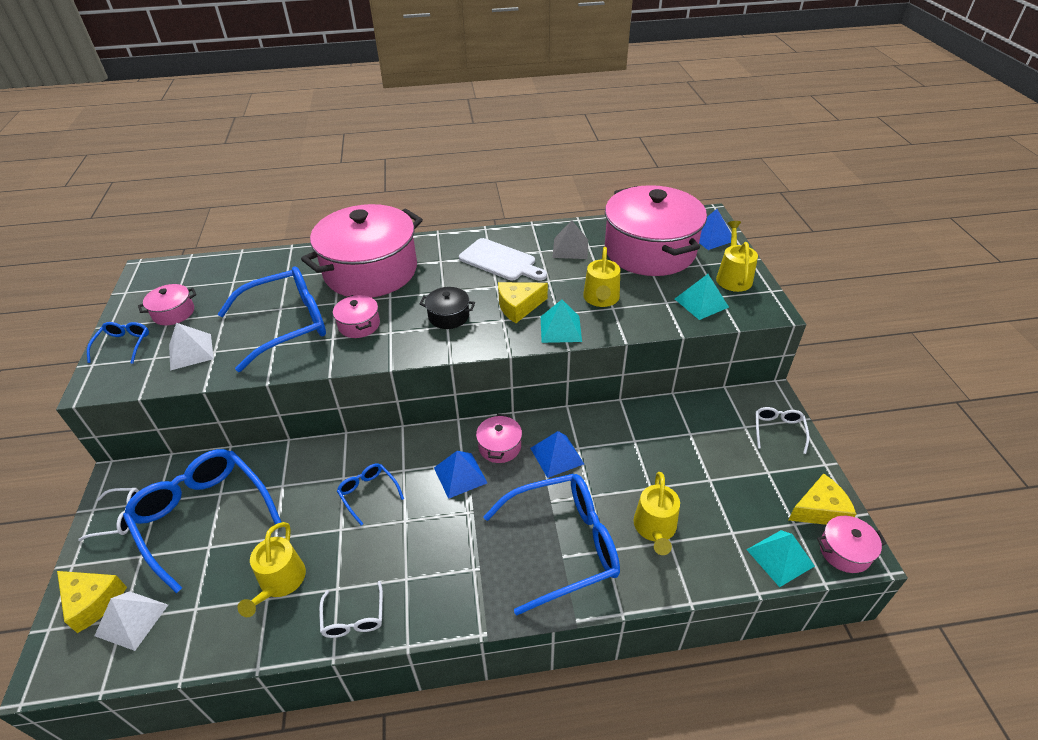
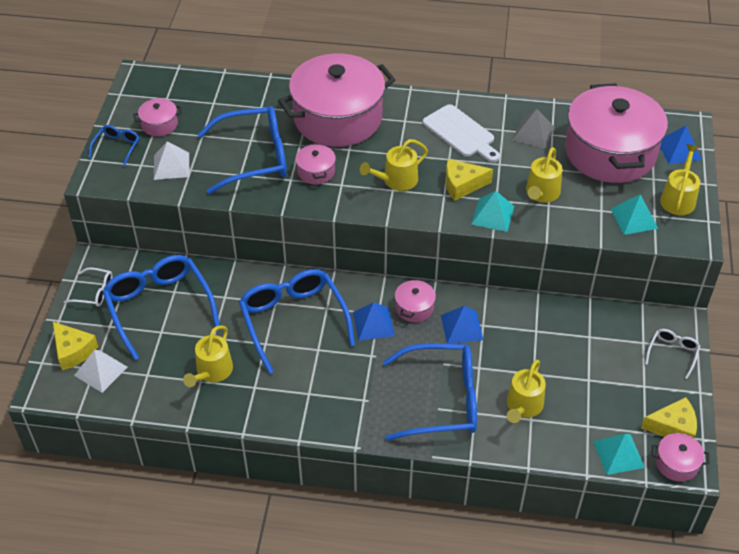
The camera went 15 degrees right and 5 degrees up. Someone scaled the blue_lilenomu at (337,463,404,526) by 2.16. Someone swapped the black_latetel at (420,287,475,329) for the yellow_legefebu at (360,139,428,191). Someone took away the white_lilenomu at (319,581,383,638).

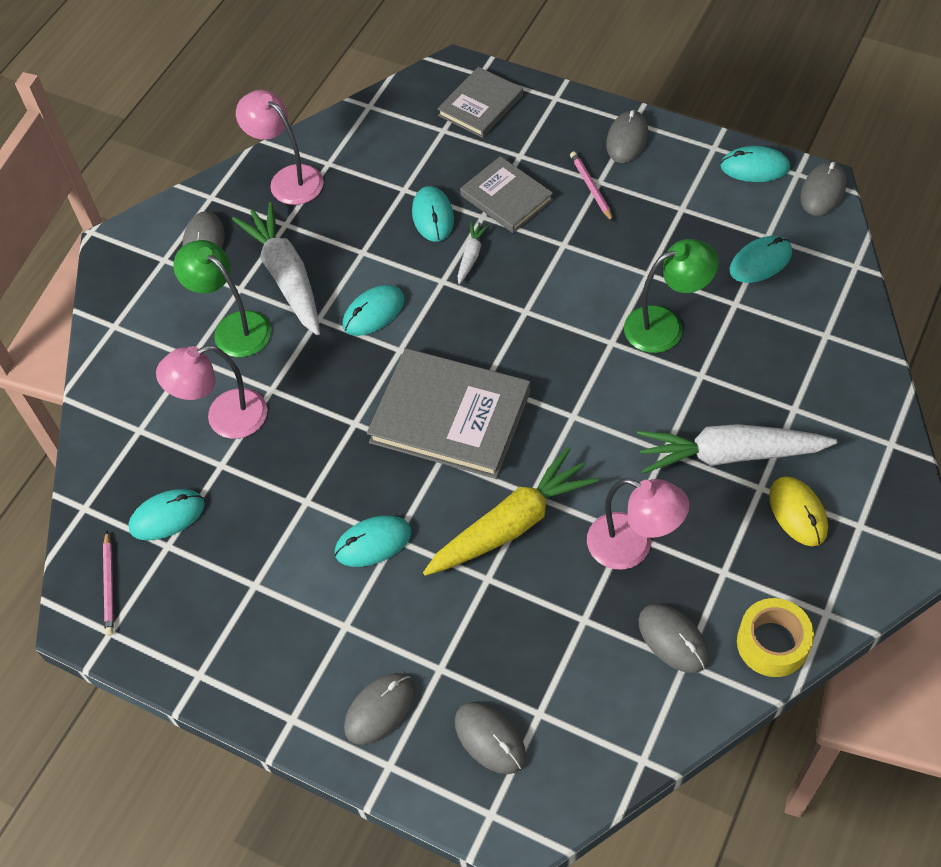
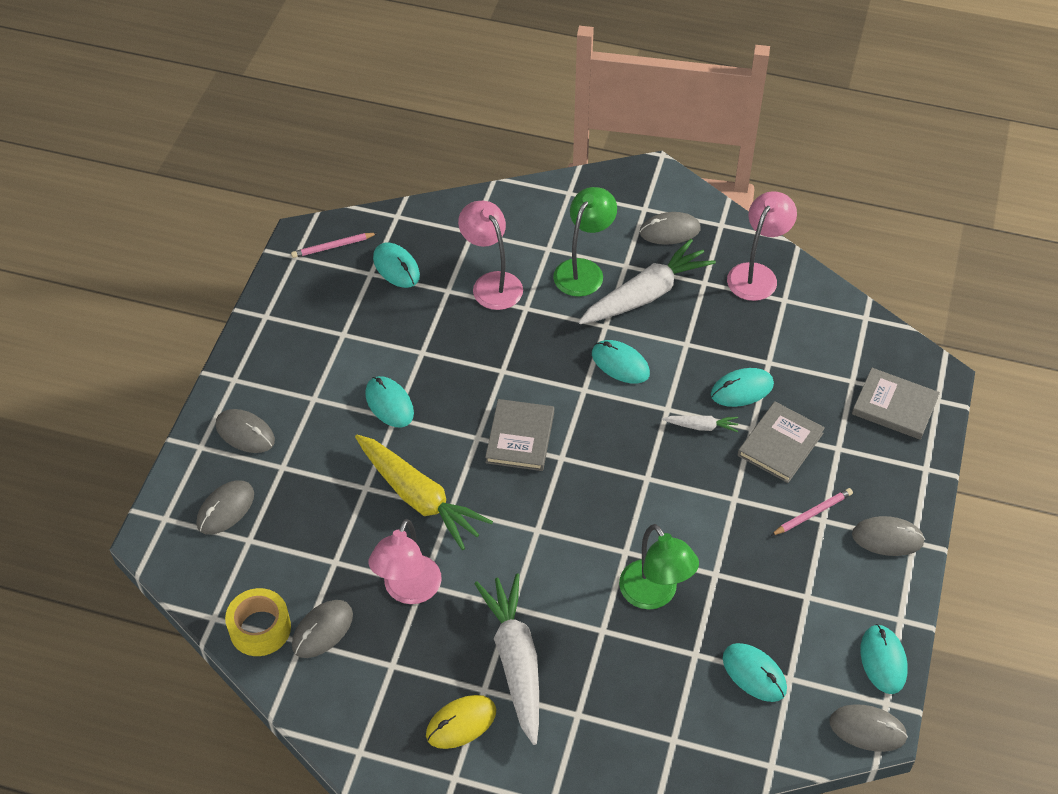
The camera went 75 degrees right and 5 degrees down. Someone carried the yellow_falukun from (737,598,814,677) to (225,588,291,656). Someone scaled the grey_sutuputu at (367,348,531,479) by 0.60.

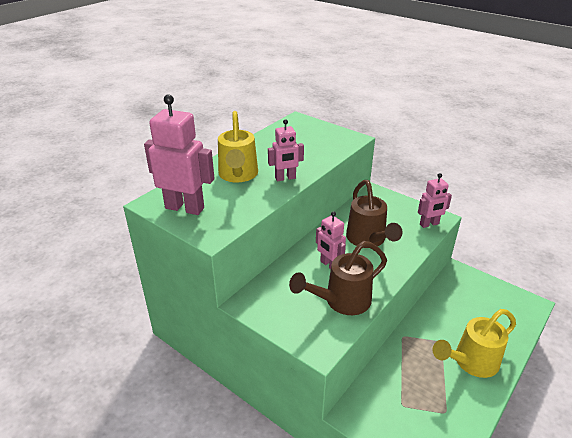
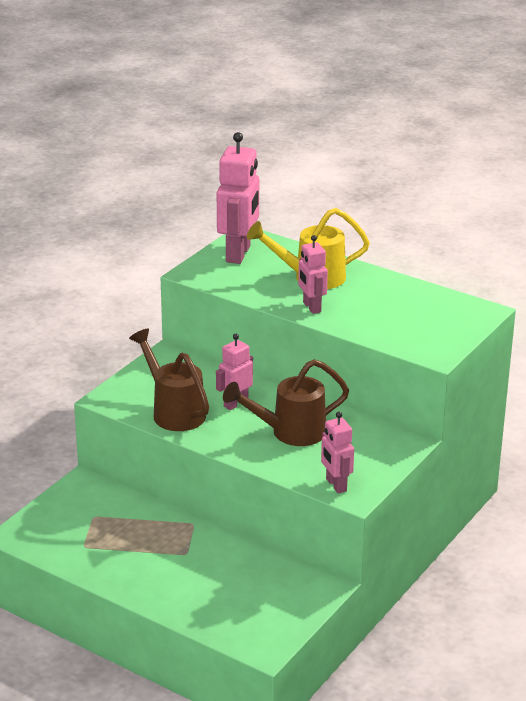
The camera went 85 degrees right and 5 degrees down. Someone took away the yellow_legefebu at (433,309,516,378).

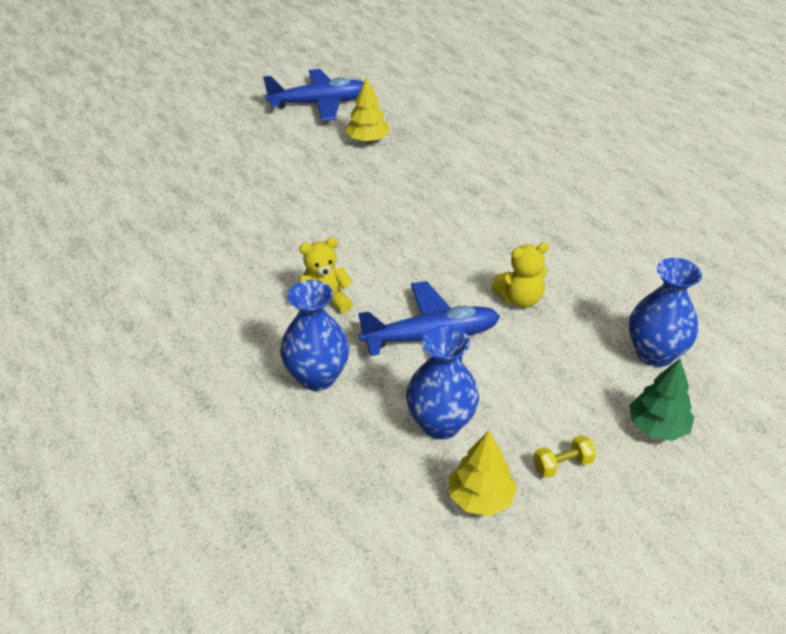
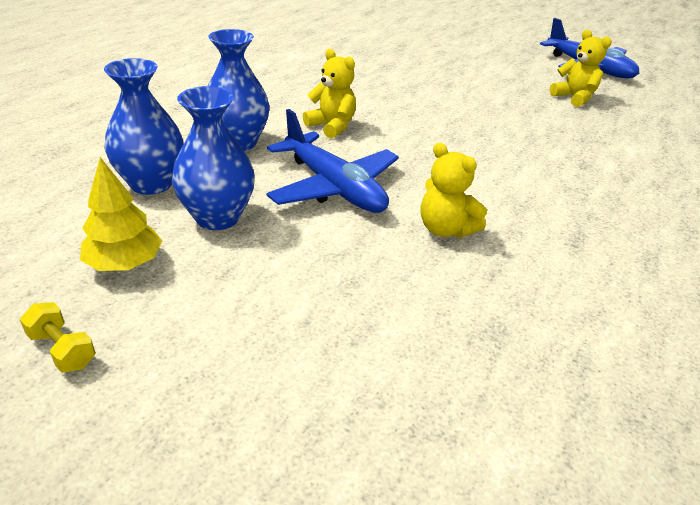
The camera went 60 degrees right and 5 degrees down. Someone carried the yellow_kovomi from (533,435,596,478) to (20,302,96,373). Someone carried the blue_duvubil from (629,258,702,367) to (104,58,184,195). Someone swapped the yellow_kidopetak at (345,77,389,143) for the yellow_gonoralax at (550,30,612,107). Someone took away the green_kidopetak at (629,359,694,441).

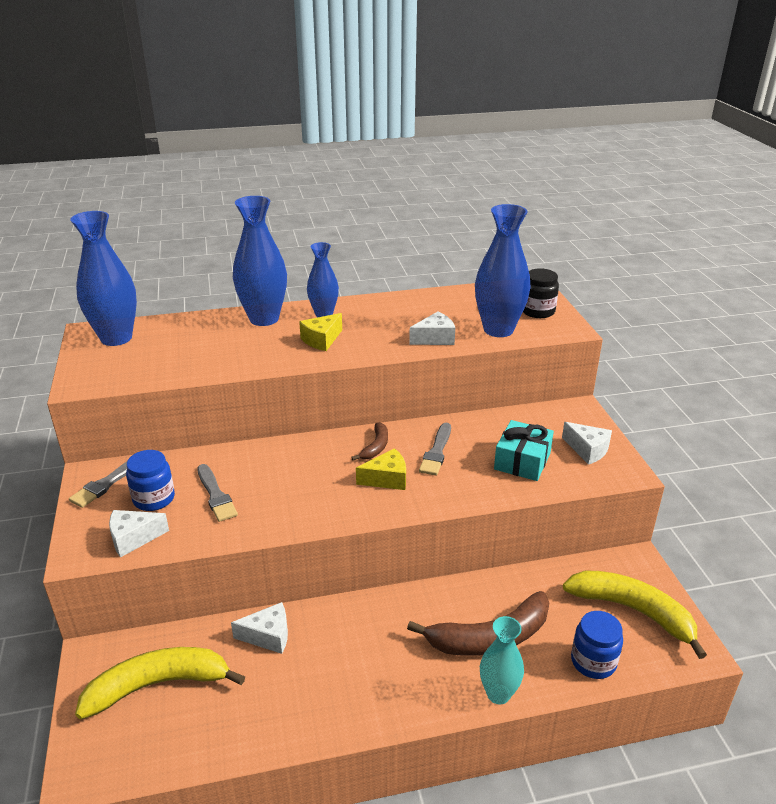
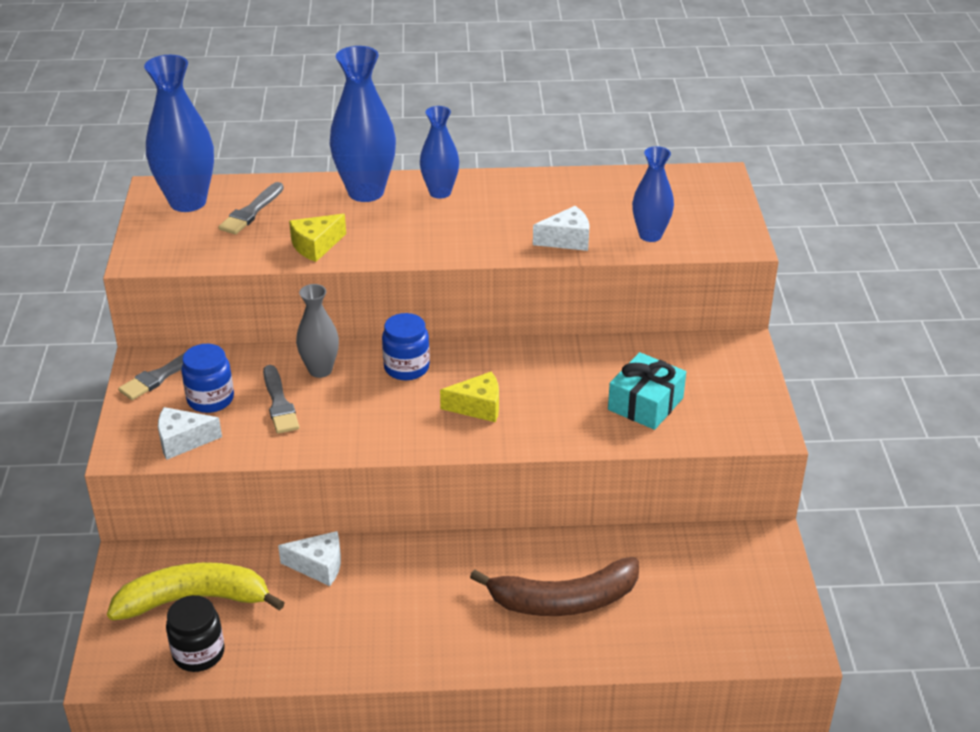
The camera went 10 degrees right and 5 degrees up. Someone carried the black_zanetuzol from (523,268,559,318) to (166,595,225,672). Someone carried the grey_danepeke from (419,423,451,476) to (218,182,284,235). Someone carried the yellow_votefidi from (299,313,342,351) to (289,214,346,262). Someone put down the grey_duvubil at (296,284,339,378). Someone carried the blue_zanetuzol from (571,611,623,679) to (382,313,430,380). Someone scaled the blue_duvubil at (475,204,531,337) by 0.61. Someone took away the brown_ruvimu at (351,422,388,460). Someone took away the turquoise_duvubil at (480,616,524,704). Someone took away the white_votefidi at (562,422,612,465). Someone took away the yellow_ruvimu at (563,570,707,659).

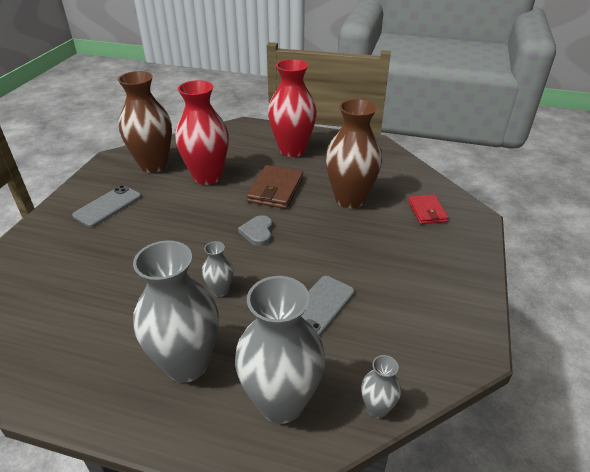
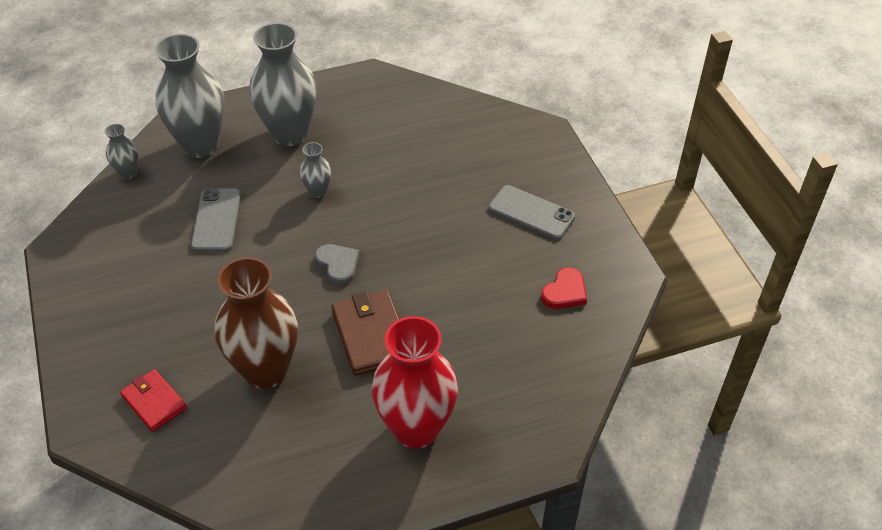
The camera went 145 degrees right and 10 degrees up. Someone rotated the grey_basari at (72,185,141,227) by 60 degrees counterclockwise. Someone swapped the brown_duvubil at (118,71,172,173) for the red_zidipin at (541,267,587,309). Someone took away the red_duvubil at (175,80,229,185).

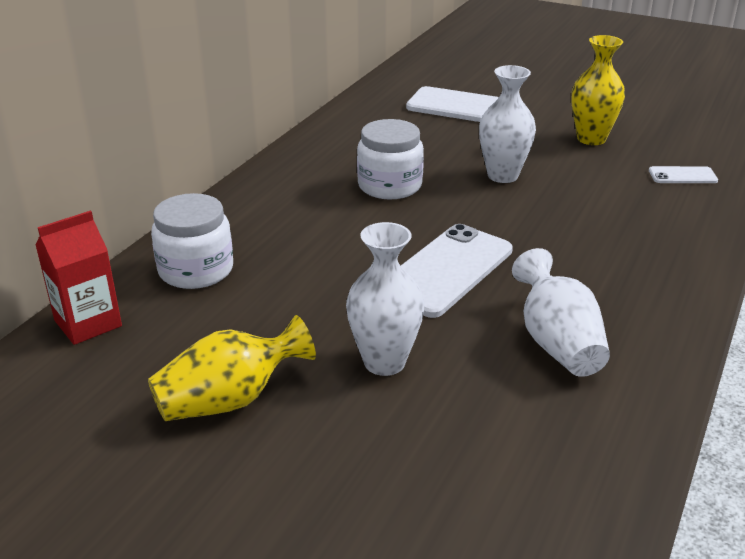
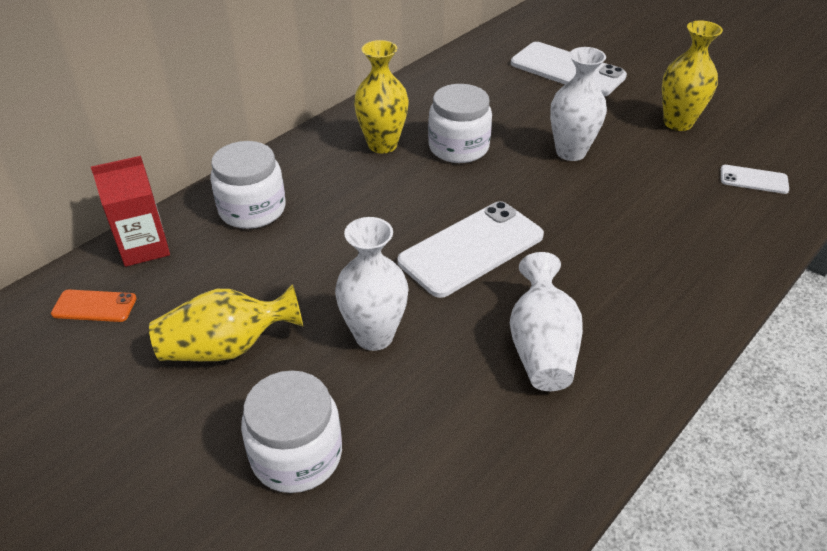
The camera went 15 degrees right and 10 degrees up. Someone put down the orange_basari at (51,290,136,322). Someone put down the white_zanetuzol at (241,370,342,493). Someone put down the yellow_duvubil at (354,40,409,153).

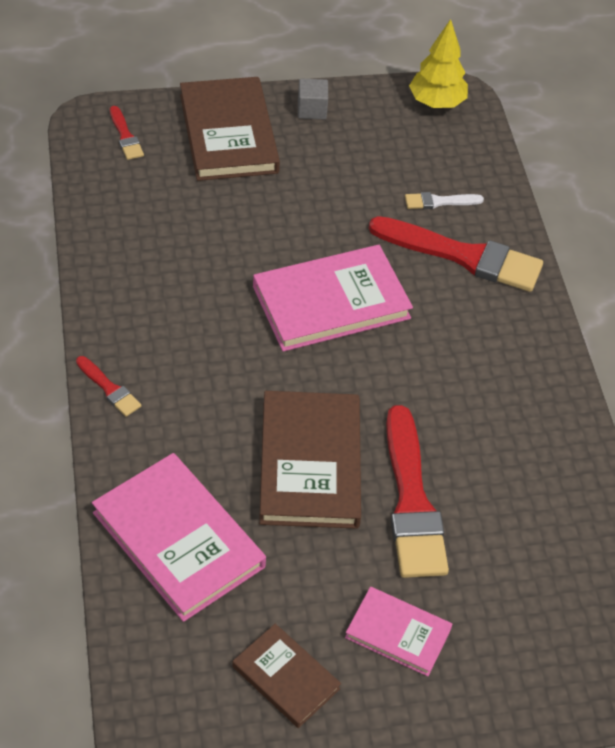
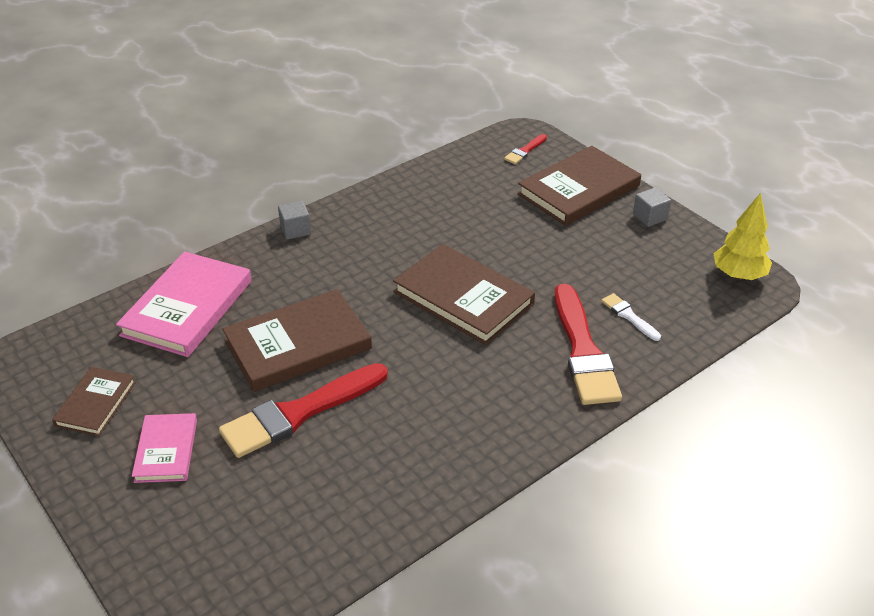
The camera went 65 degrees right and 10 degrees down. Someone swapped the red_danepeke at (76,356,141,417) for the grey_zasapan at (278,200,311,240). Someone repainted the pink_sutuputu at (253,245,413,352), which became the brown_sutuputu at (393,244,535,345).

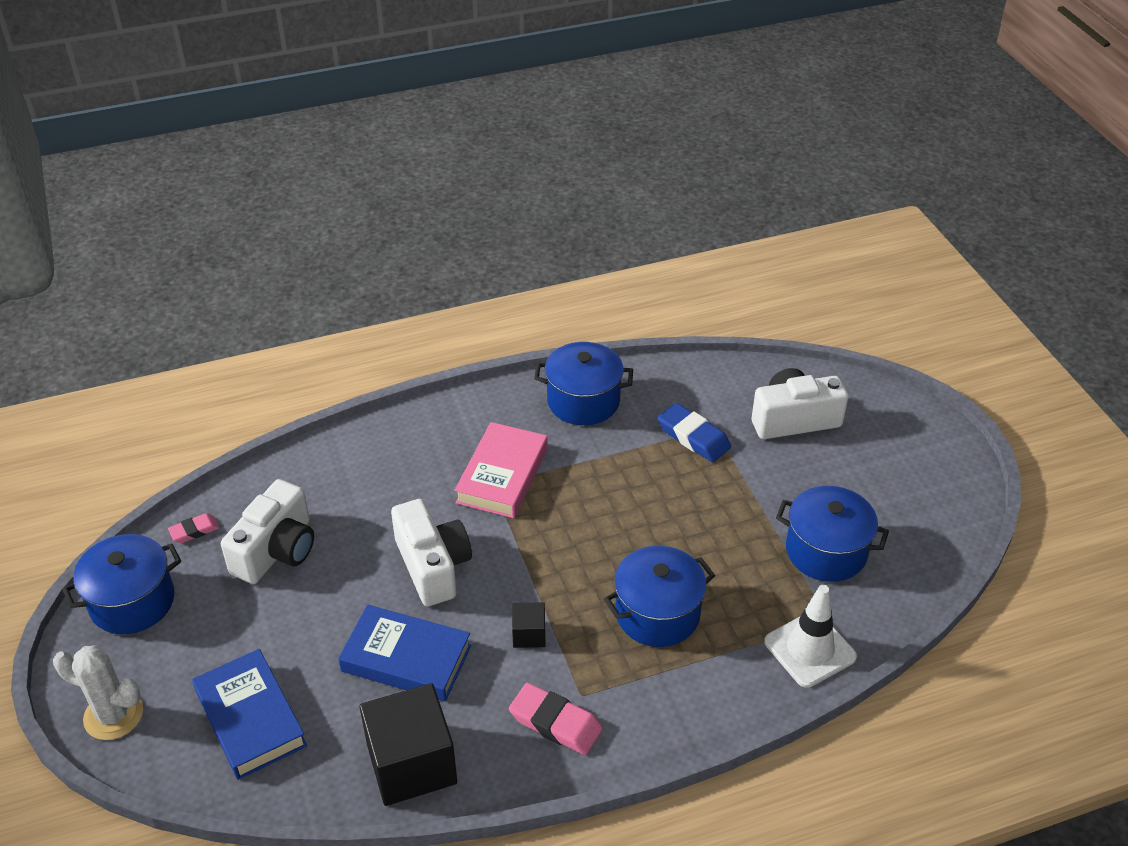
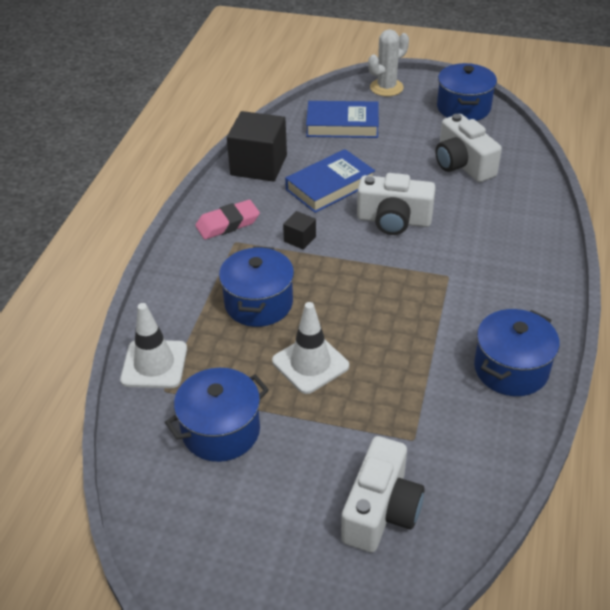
The camera went 125 degrees right and 0 degrees up. Someone put down the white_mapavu at (272,302,349,394). Someone took away the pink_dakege at (168,513,220,543). Someone took away the pink_sutuputu at (454,422,548,518). Someone took away the blue_dakege at (658,403,731,462).

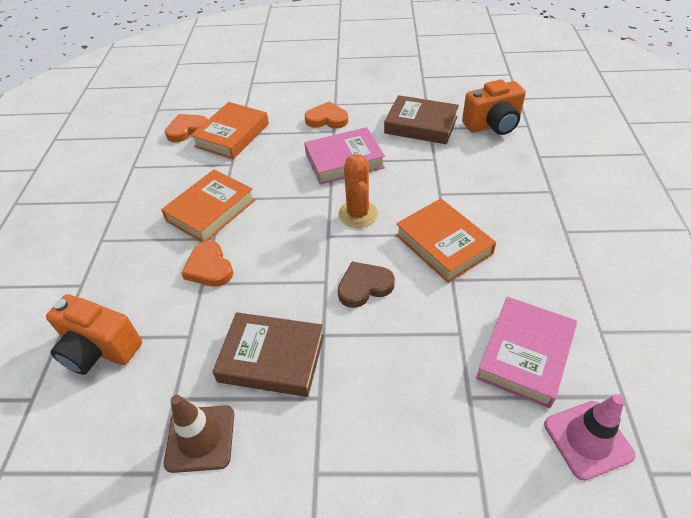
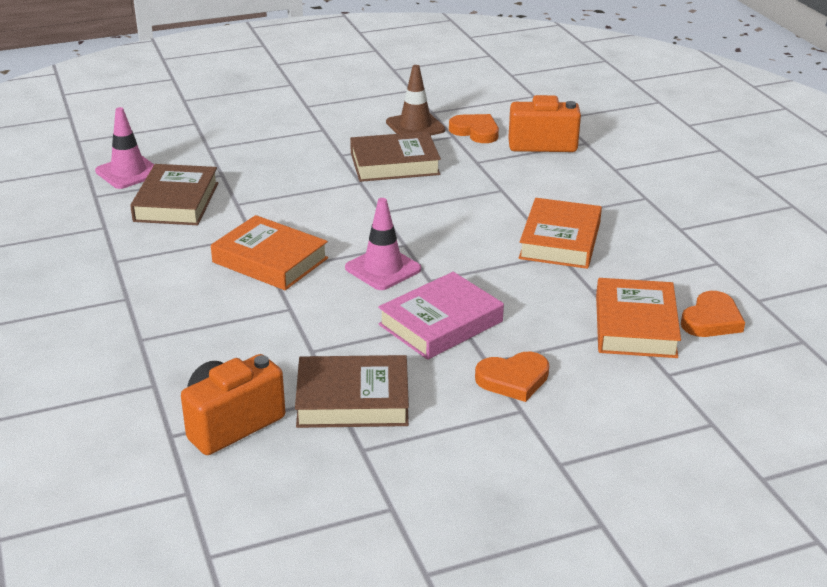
The camera went 155 degrees right and 15 degrees down. Someone repainted the pink_sutuputu at (476,297,577,408), which became the brown_sutuputu at (130,164,218,225). Someone swapped the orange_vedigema at (339,154,378,228) for the pink_mapavu at (345,198,421,290). Someone carried the orange_zidipin from (181,241,233,287) to (449,114,499,143). Someone took away the brown_zidipin at (338,262,395,308).

